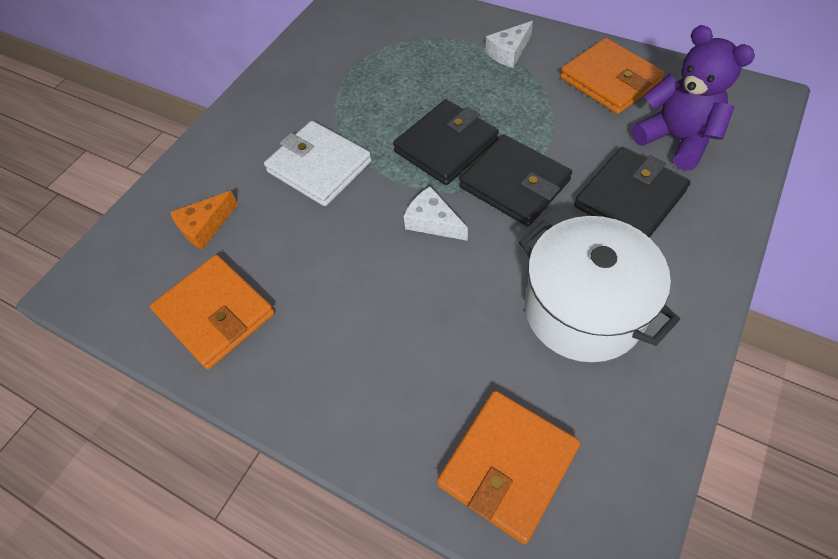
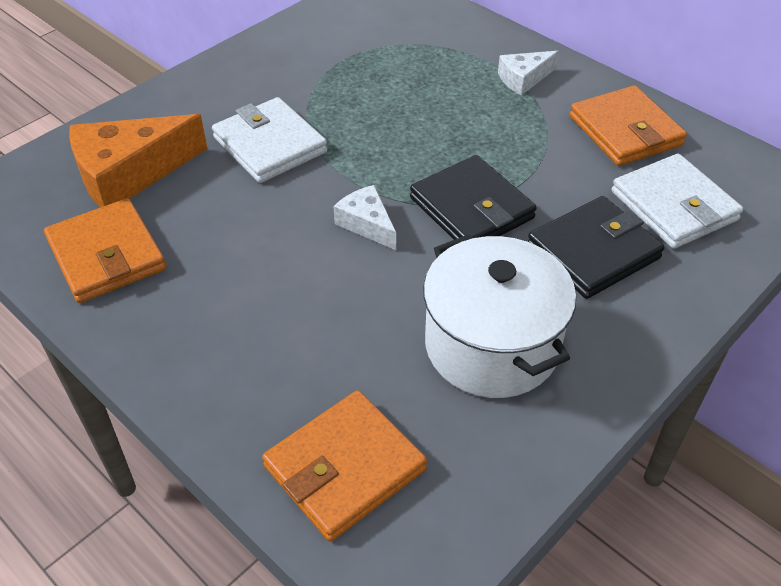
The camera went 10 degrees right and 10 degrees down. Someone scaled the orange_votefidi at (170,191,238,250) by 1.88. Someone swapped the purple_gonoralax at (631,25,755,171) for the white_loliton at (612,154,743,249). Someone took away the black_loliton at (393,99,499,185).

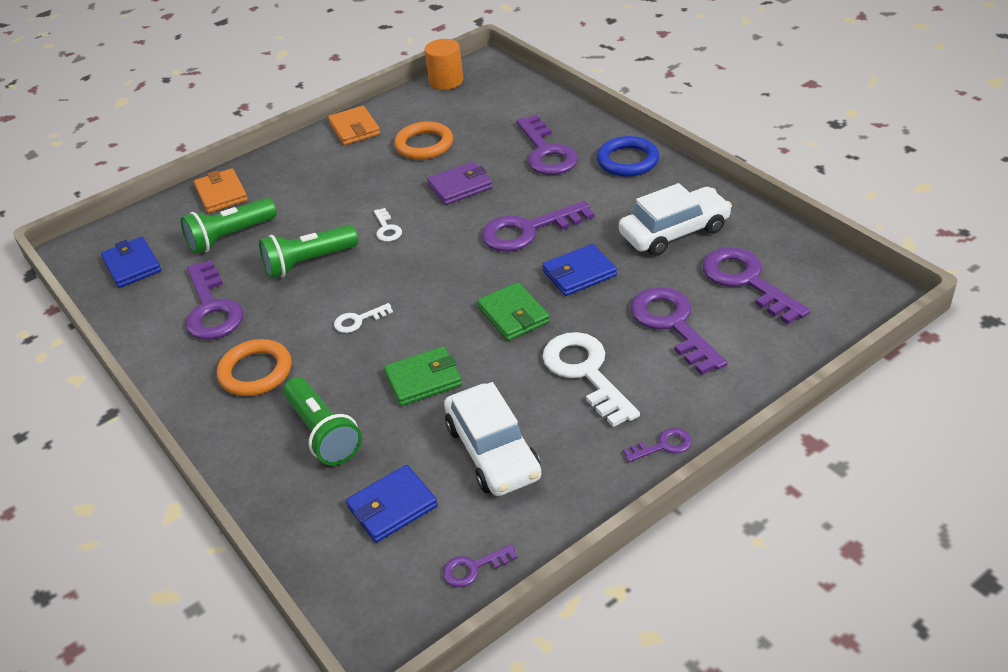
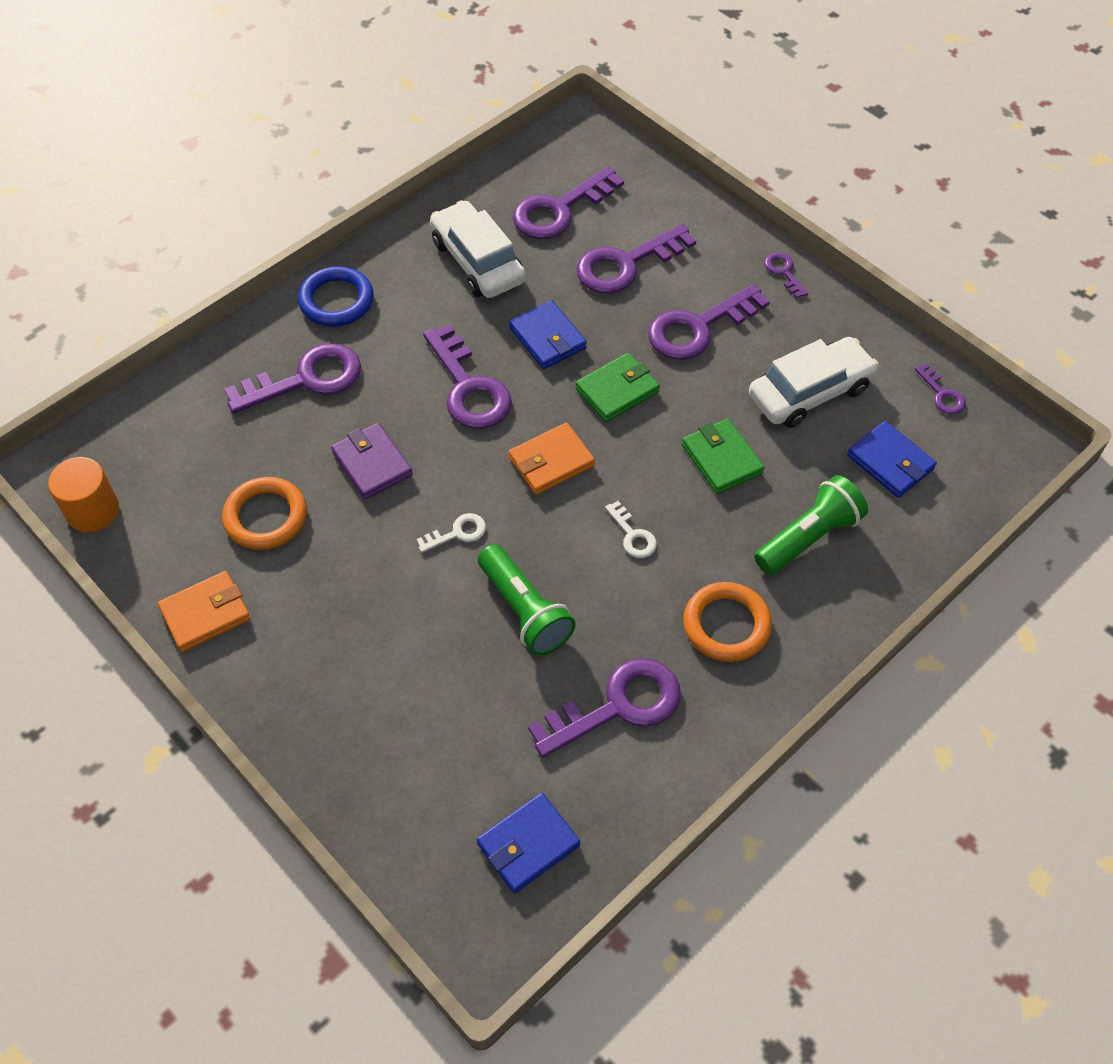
The camera went 100 degrees left and 15 degrees up. Someone carried the orange_loliton from (194,168,248,213) to (508,423,595,495). Someone repainted the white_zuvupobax at (542,332,640,427), which became the purple_zuvupobax at (648,284,770,360). Someone took away the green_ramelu at (180,198,277,254).

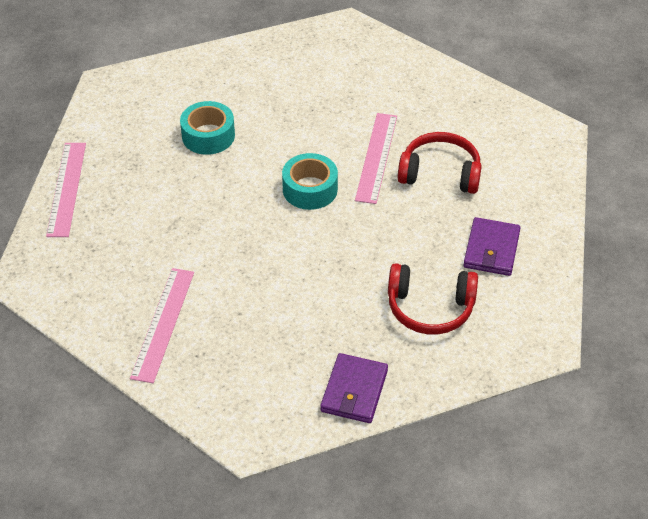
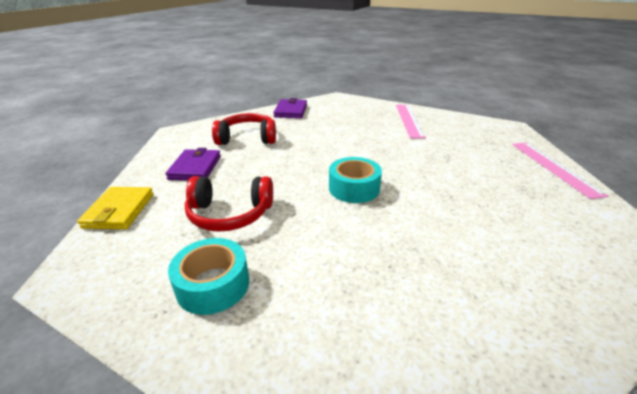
The camera went 170 degrees right and 15 degrees down. Someone put down the yellow_loliton at (77,187,154,229). Someone carried the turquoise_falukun from (180,101,235,155) to (168,238,249,315). Someone took away the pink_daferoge at (355,113,397,204).

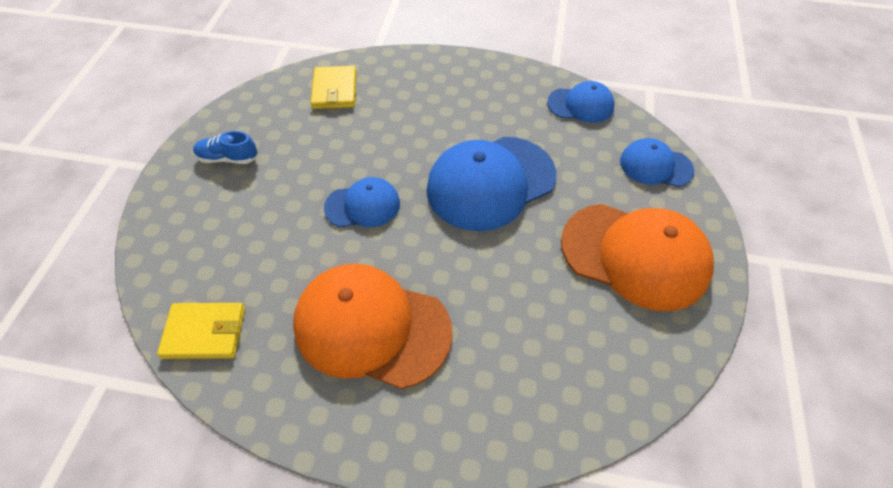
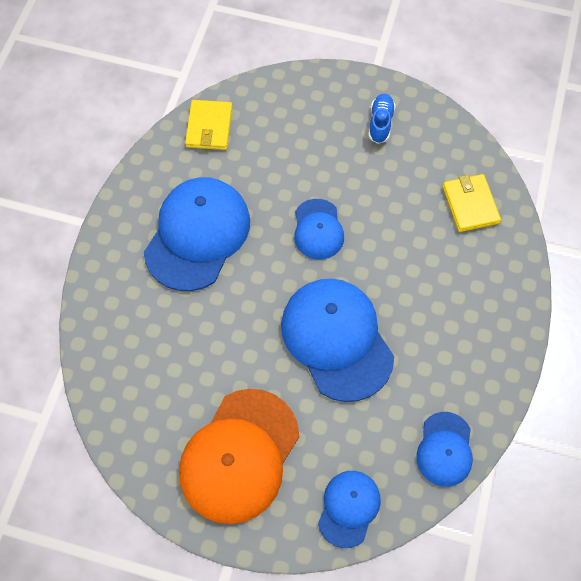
The camera went 95 degrees right and 10 degrees up. Someone repainted the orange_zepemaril at (293,264,453,389), which became the blue_zepemaril at (144,177,250,291). Someone rotated the yellow_loliton at (311,66,356,109) by 75 degrees clockwise.

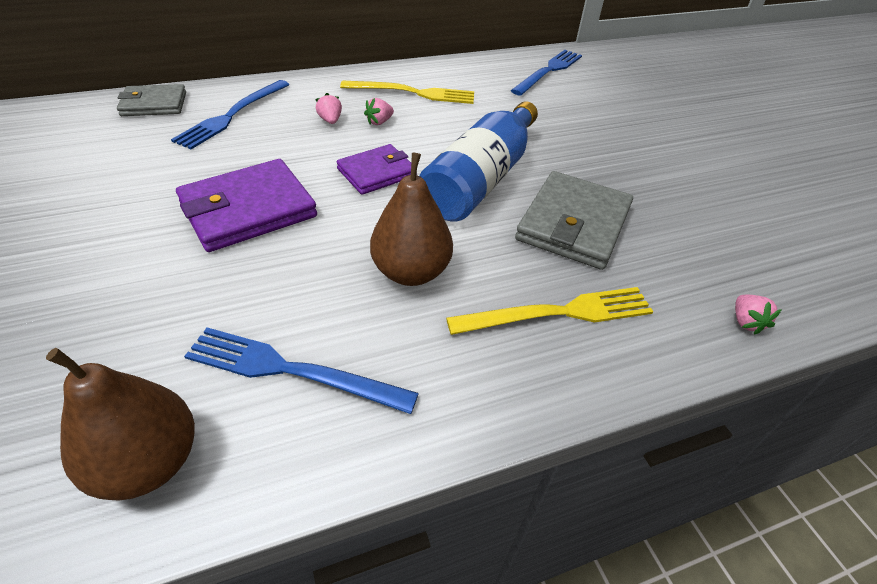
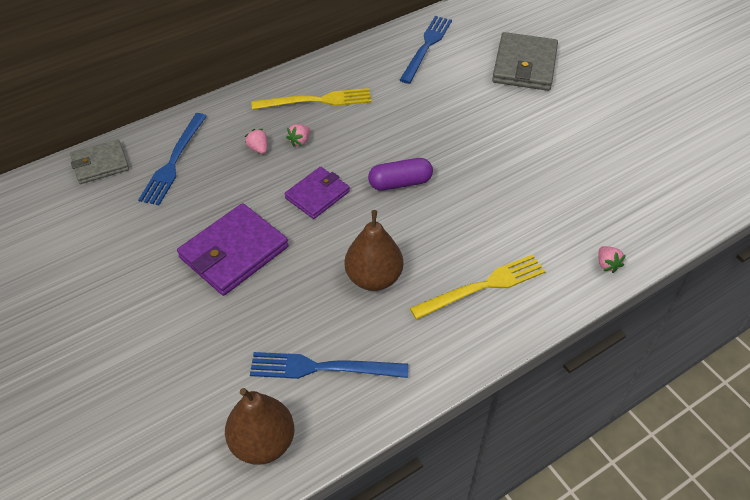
The camera went 10 degrees left and 5 degrees up. Someone swapped the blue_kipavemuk at (419,101,538,222) for the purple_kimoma at (368,158,433,191). Someone carried the grey_loliton from (515,171,633,270) to (492,32,558,91).

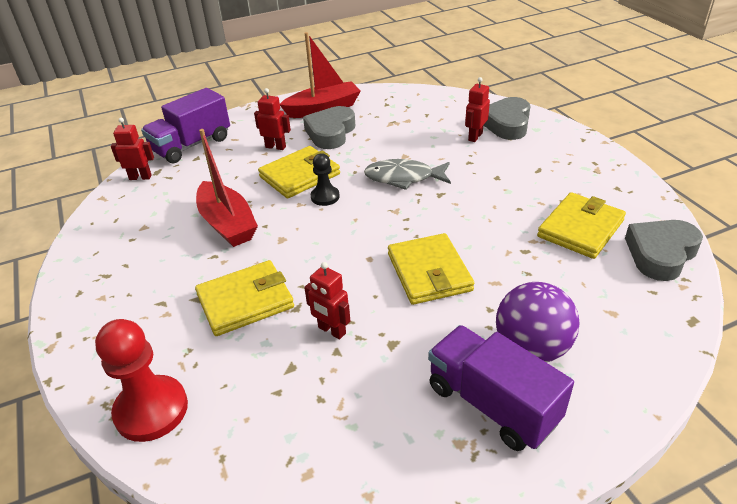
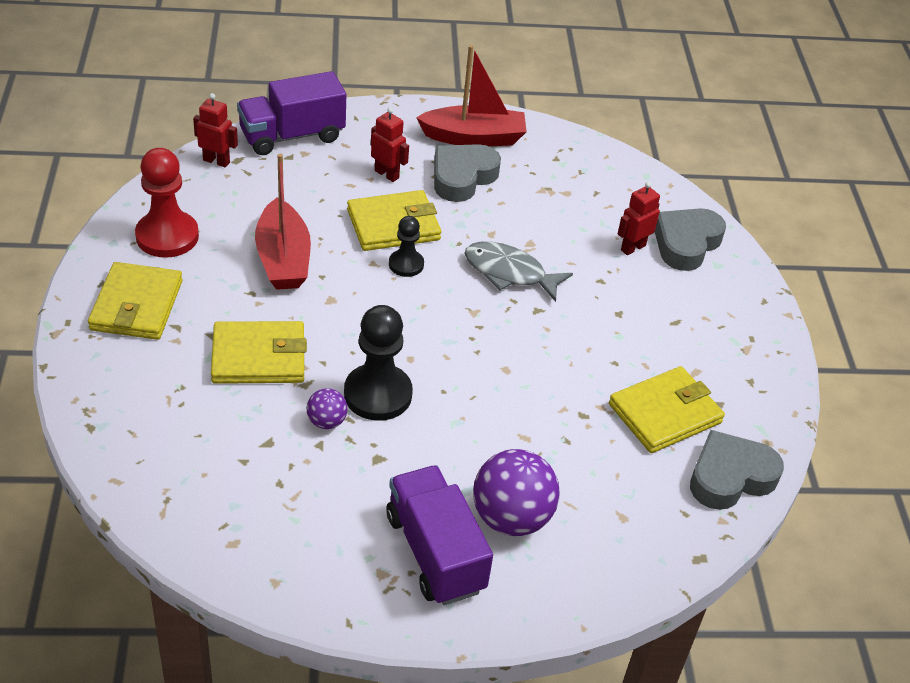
The camera went 15 degrees right and 5 degrees up. Someone carried the yellow_loliton from (388,233,474,305) to (88,262,183,340). Someone carried the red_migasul from (95,319,188,442) to (135,148,199,258). Someone swapped the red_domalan at (304,262,350,340) for the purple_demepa at (307,388,348,429). Someone put down the black_migasul at (344,305,413,421).

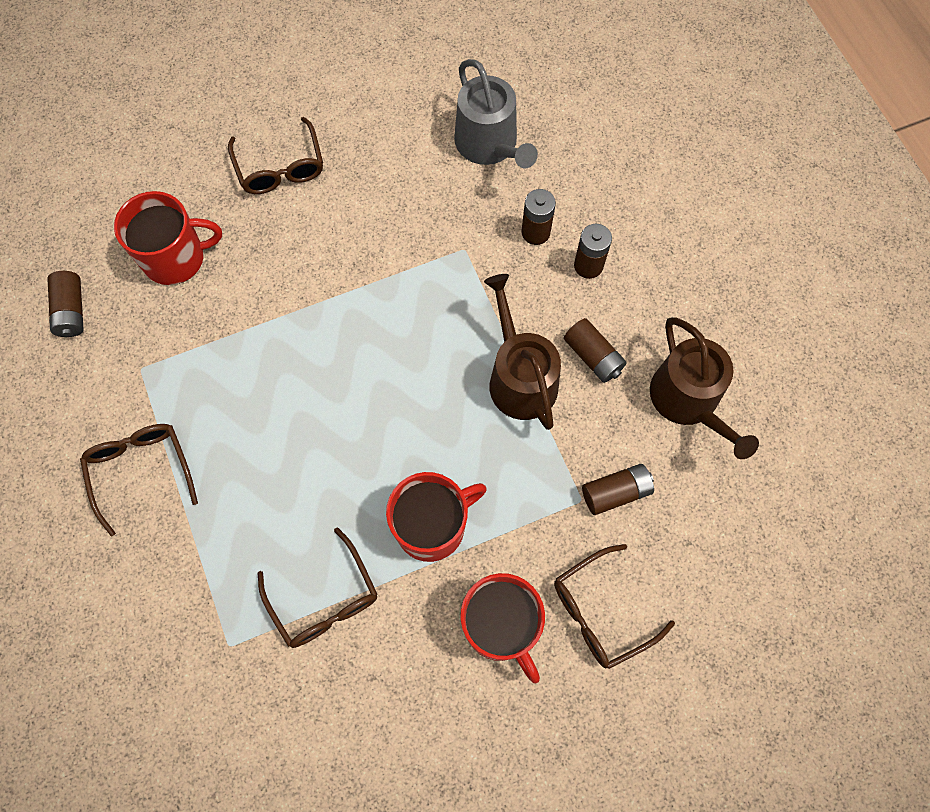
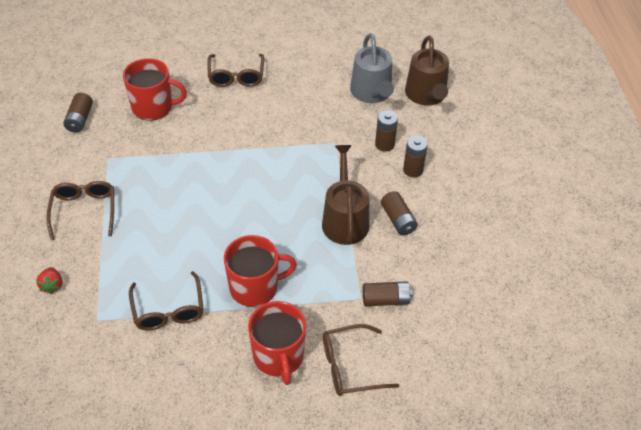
The camera went 15 degrees right and 20 degrees down. Someone put down the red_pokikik at (36,267,62,294). Someone carried the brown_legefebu from (650,317,759,459) to (405,35,449,106).

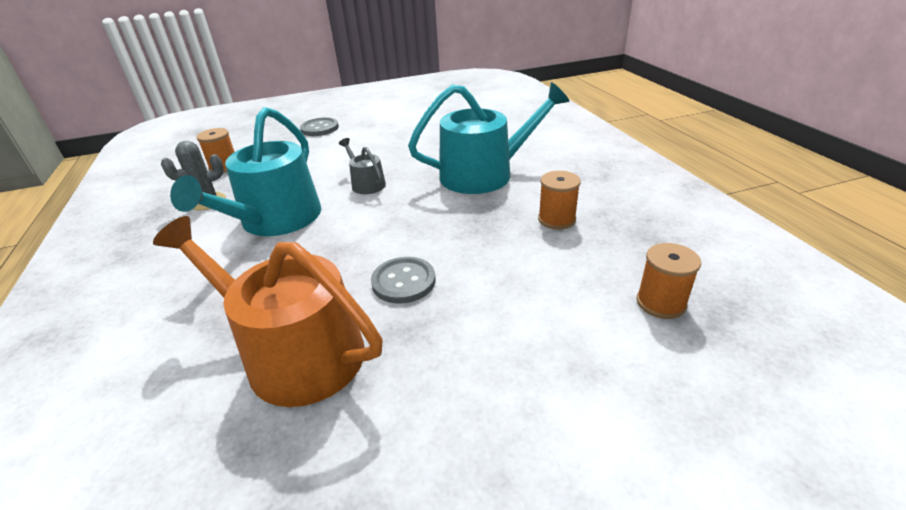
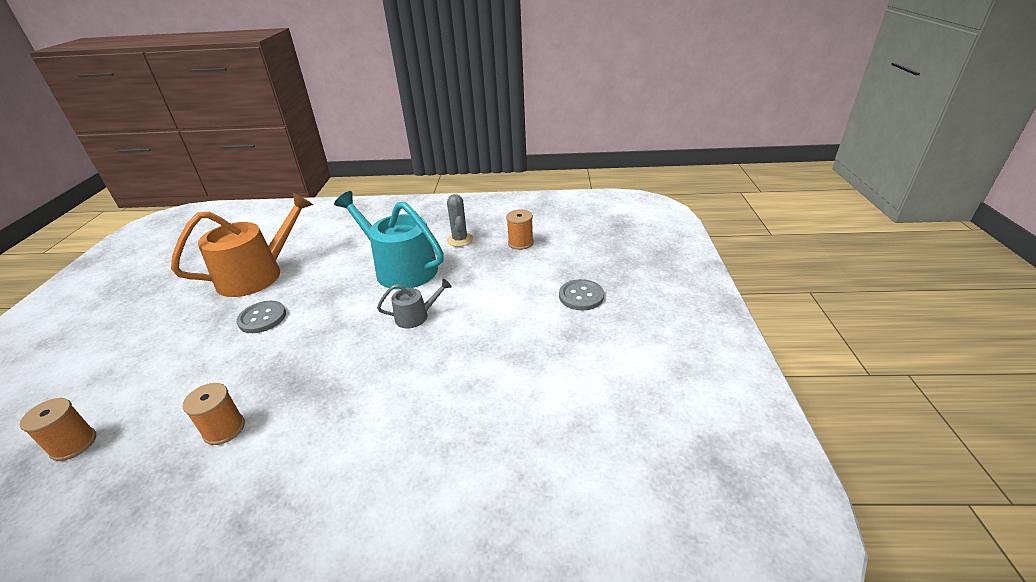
The camera went 110 degrees right and 0 degrees up. Someone took away the turquoise_legefebu at (408,82,570,194).

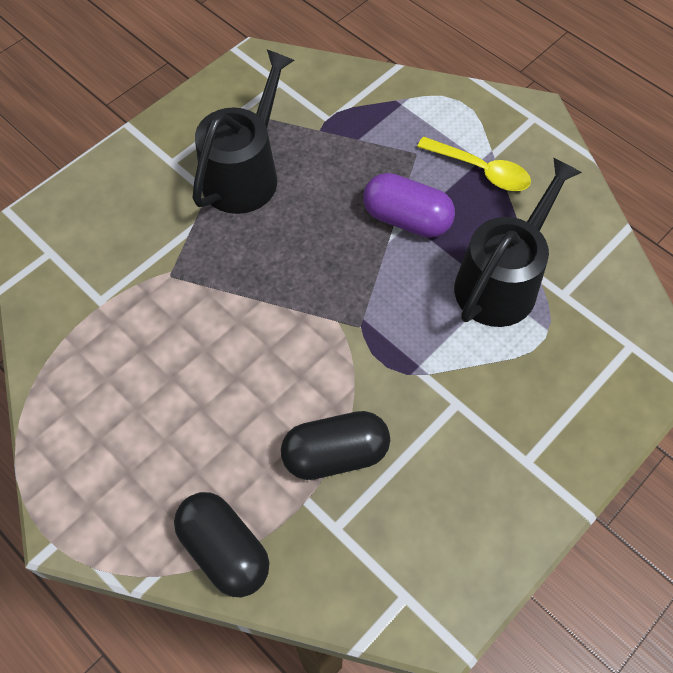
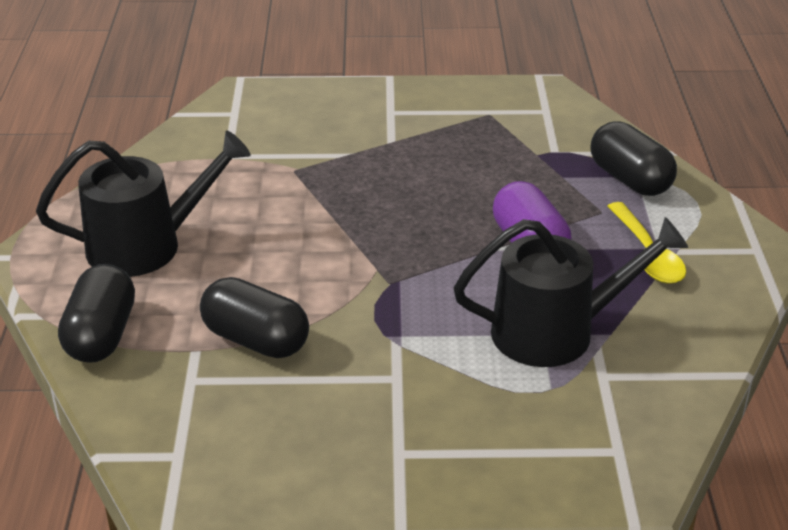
The camera went 45 degrees right and 25 degrees down. Someone carried the black_legefebu from (193,50,294,214) to (36,131,251,277). Someone put down the black_kimoma at (590,121,677,196).

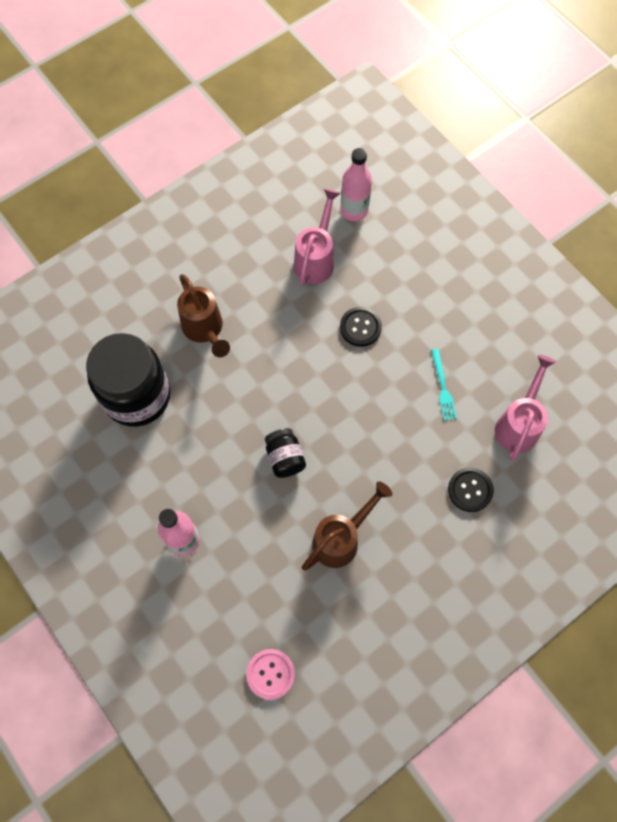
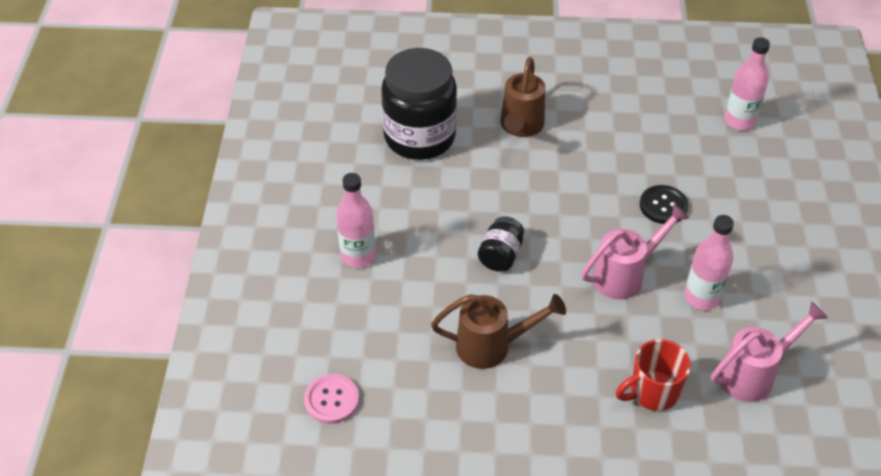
The camera went 40 degrees right and 20 degrees down. Someone carried the pink_legefebu from (294,189,341,286) to (581,204,689,299). Someone swapped the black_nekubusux at (448,467,494,512) for the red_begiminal at (616,339,691,411). Someone swapped the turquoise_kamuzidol at (431,349,457,421) for the pink_kipavemuk at (684,215,734,310).

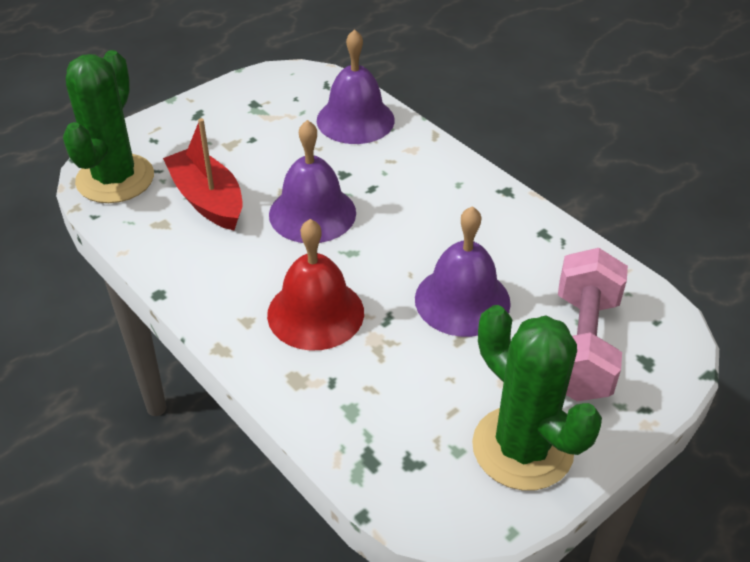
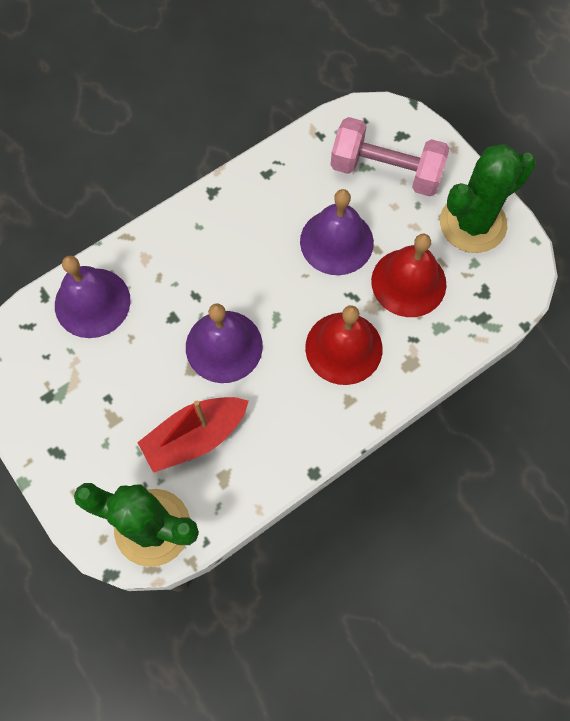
The camera went 85 degrees left and 25 degrees up. Someone put down the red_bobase at (371,234,447,317).

